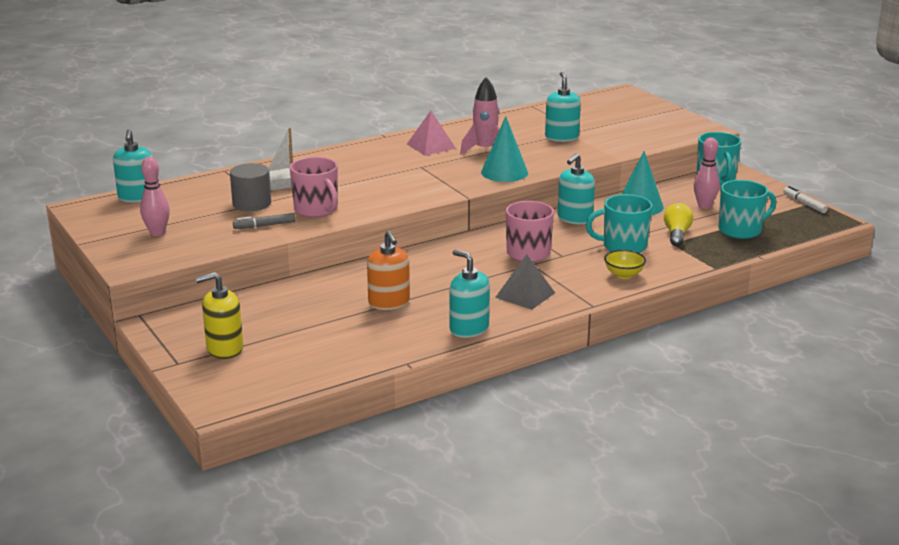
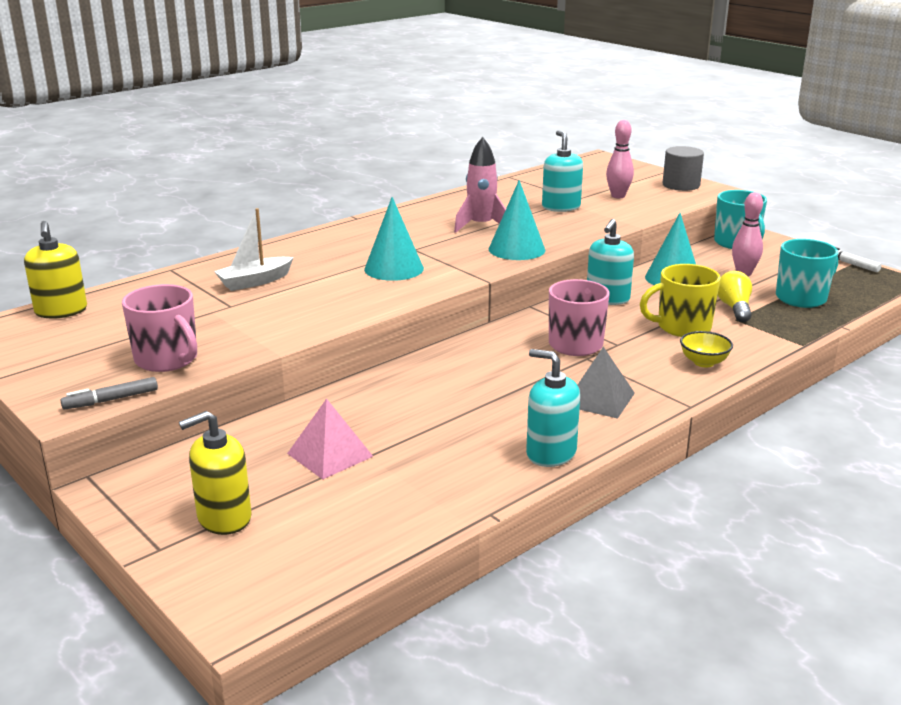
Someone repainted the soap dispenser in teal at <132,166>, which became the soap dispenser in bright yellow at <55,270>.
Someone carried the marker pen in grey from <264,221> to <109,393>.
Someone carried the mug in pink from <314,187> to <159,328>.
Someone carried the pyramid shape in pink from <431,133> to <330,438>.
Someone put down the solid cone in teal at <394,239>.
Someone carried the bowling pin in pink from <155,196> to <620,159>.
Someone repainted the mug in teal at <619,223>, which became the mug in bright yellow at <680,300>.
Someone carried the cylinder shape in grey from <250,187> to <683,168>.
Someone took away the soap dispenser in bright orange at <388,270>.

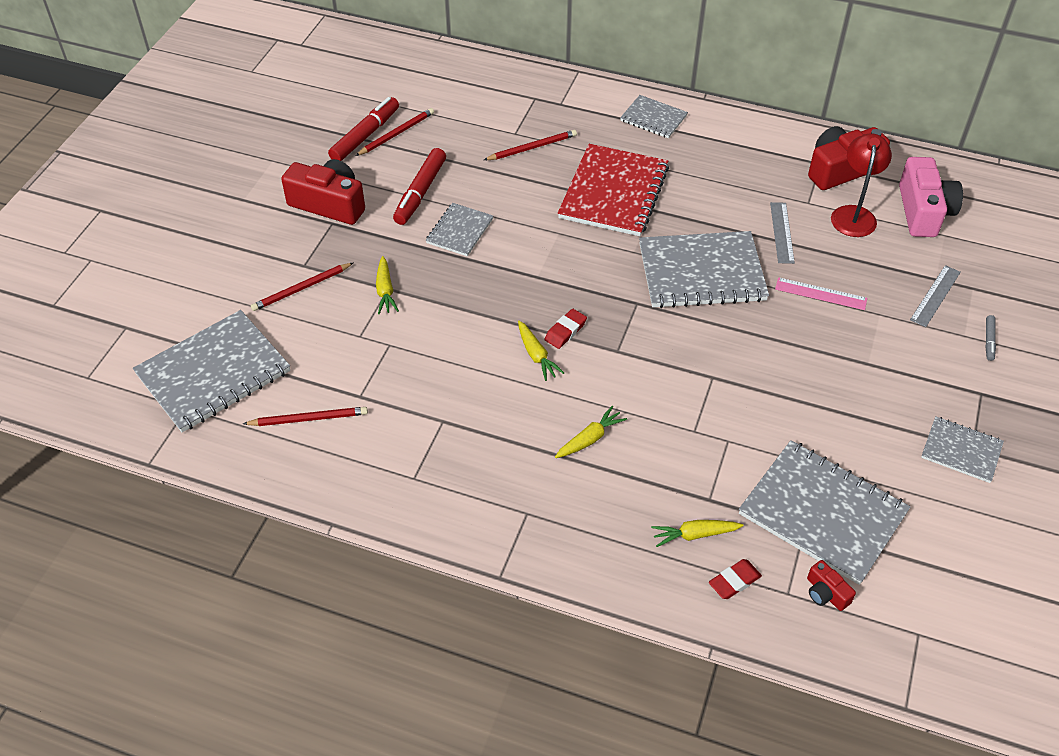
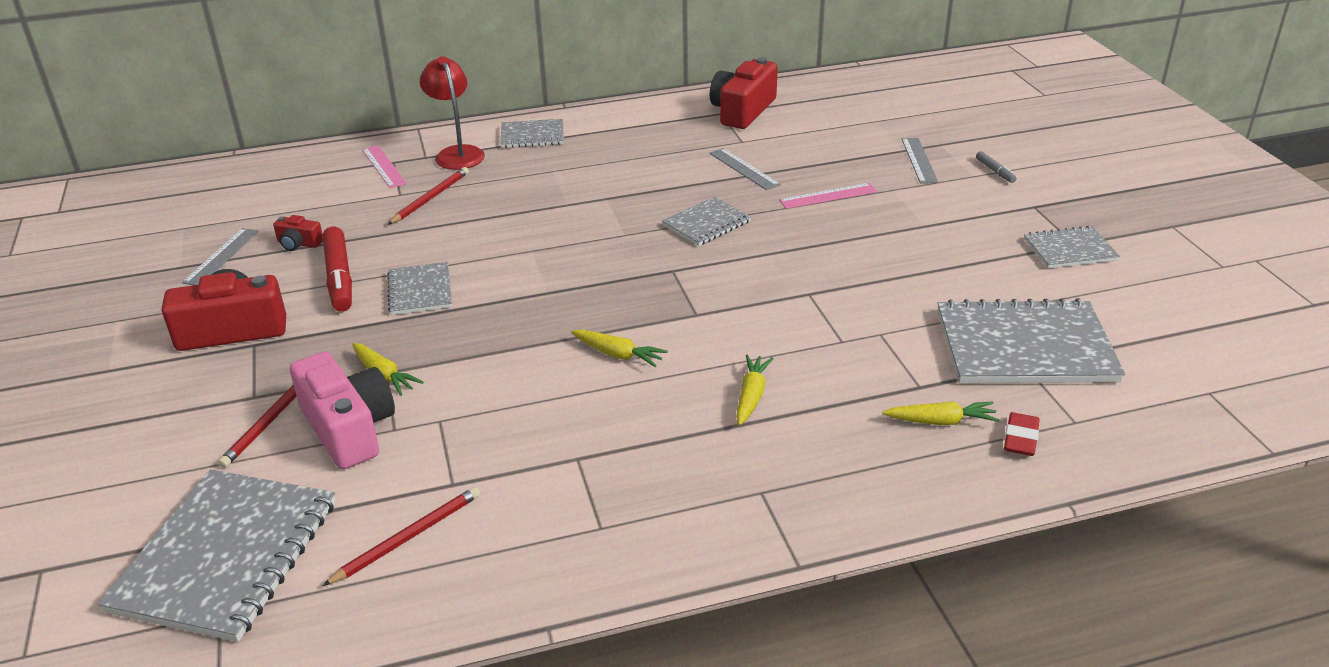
Someone swapped the marker pen in red at <363,129> for the ruler in grey at <220,256>.
Someone carried the camera in red from <831,585> to <298,233>.
Someone carried the camera in pink from <931,197> to <342,410>.
Someone put down the ruler in pink at <384,166>.
Someone carried the desk lamp in red from <861,185> to <452,113>.
Someone scaled the exercise book in grey at <704,269> by 0.53.
Someone rotated the carrot in bright yellow at <697,533> by 135 degrees counterclockwise.
Someone took away the lead pencil in red at <394,132>.
Someone took away the pencil eraser in red at <566,329>.
Someone took away the exercise book in red at <613,190>.

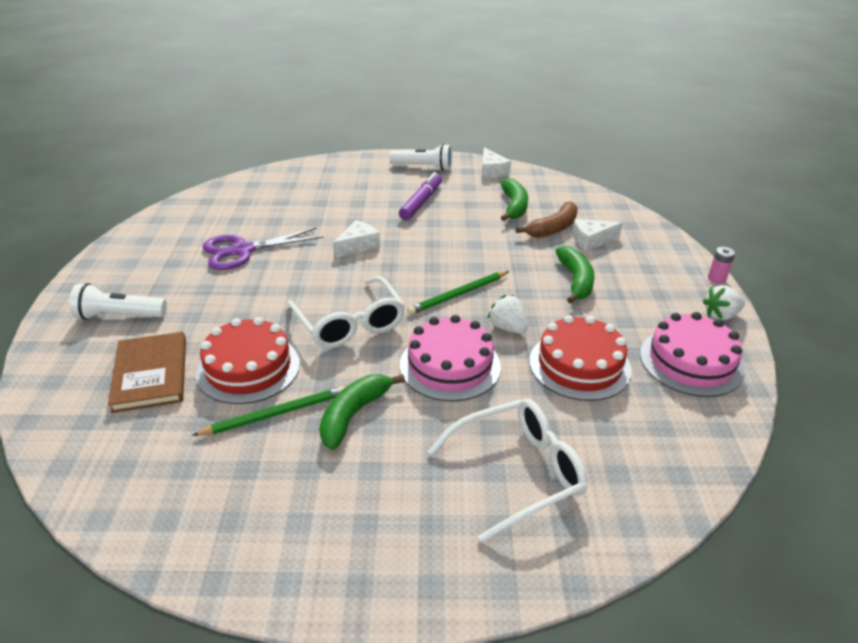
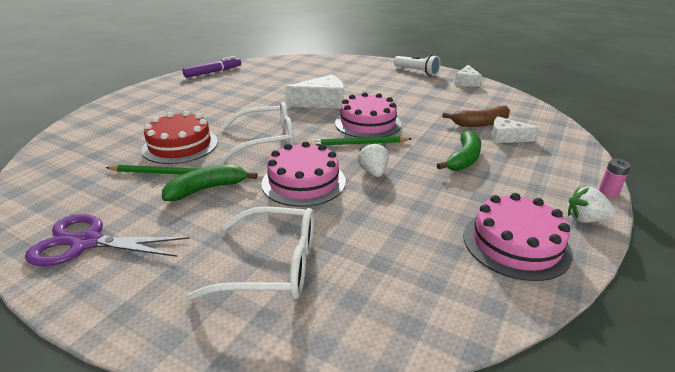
Someone carried the scissors in purple from <263,248> to <107,240>.
Someone carried the marker pen in purple from <420,196> to <212,67>.
Someone rotated the glasses in pure white at <346,312> by 105 degrees counterclockwise.
Someone scaled the piece of cheese in pure white at <356,239> by 1.58.
Someone put down the gateau in pink at <368,115>.
Someone took away the pocket torch in pure white at <118,301>.
Someone took away the book in russet at <147,372>.
Someone took away the toy banana in leaf-green at <514,199>.
Someone took away the gateau in red at <580,358>.

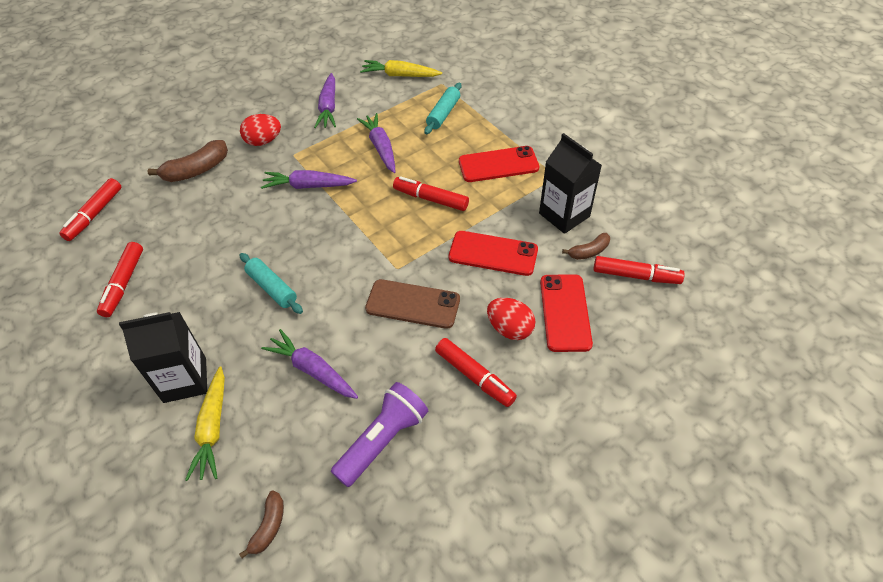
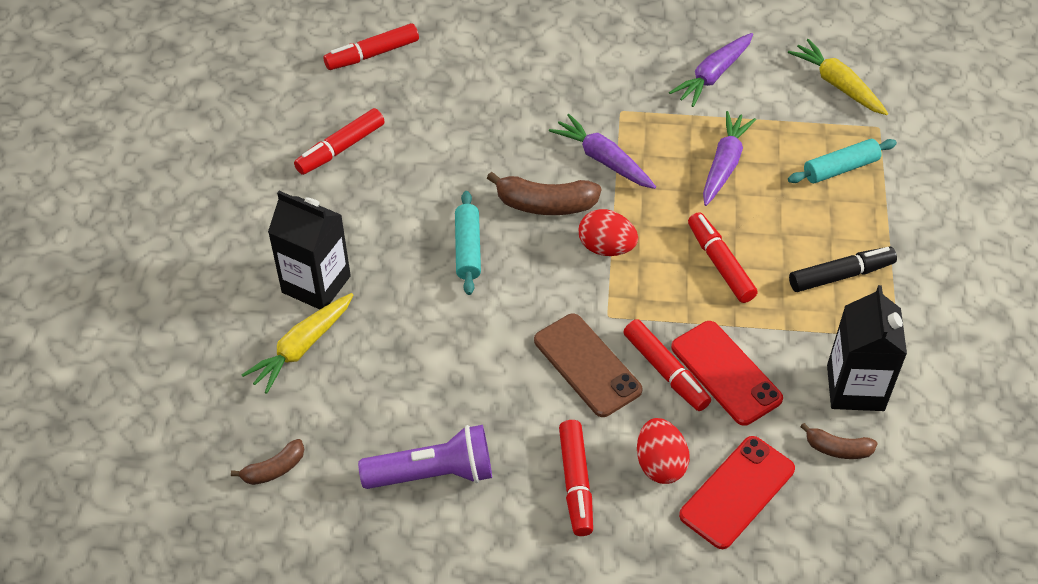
Someone carried the toy banana in russet from <188,161> to <544,193>.
Someone carried the toy egg in red from <260,130> to <608,232>.
Someone carried the marker pen in red from <639,270> to <667,365>.
Someone swapped the phone in red at <499,164> for the marker pen in black at <843,269>.
Someone took away the carrot in purple at <309,364>.

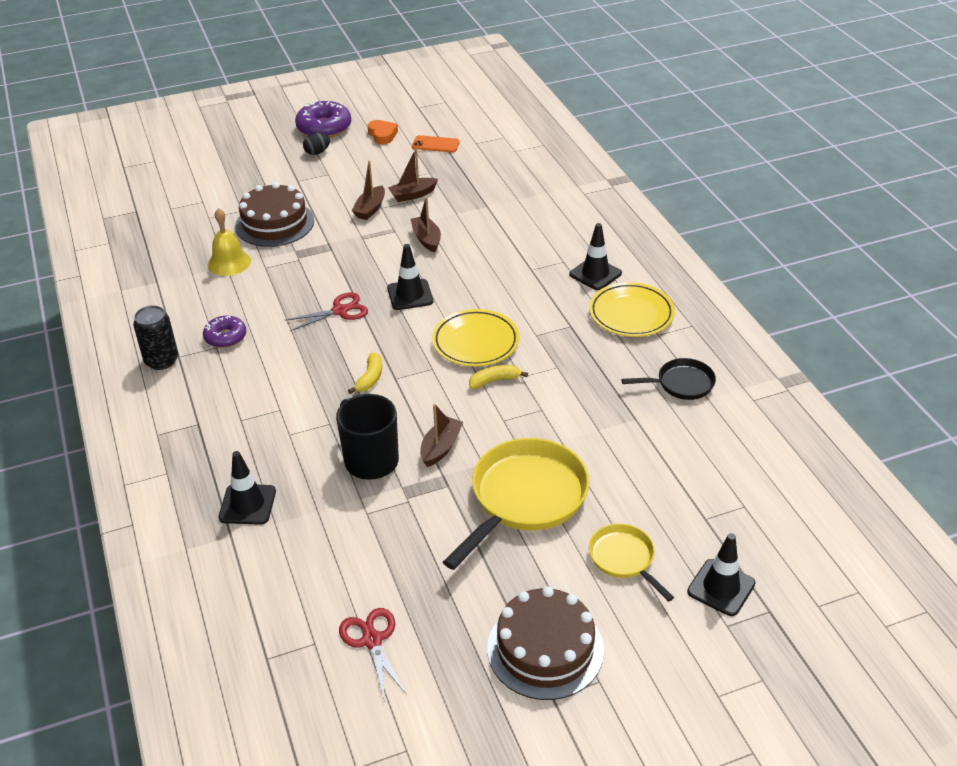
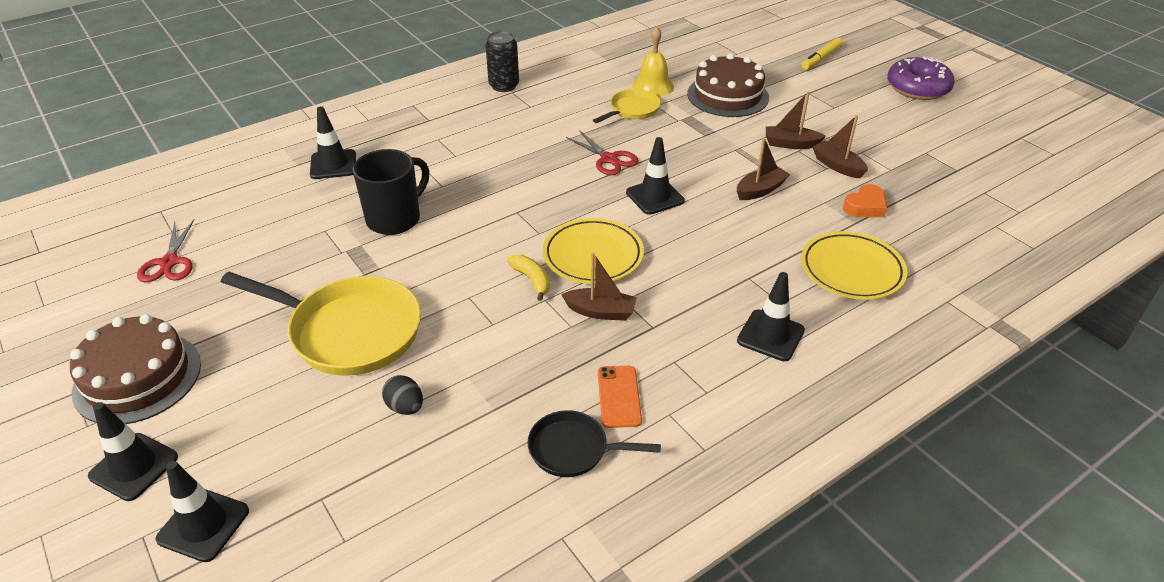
Someone put down the road cone in black at <133,451>.
Someone rotated the scissors in red at <373,655> by 120 degrees clockwise.
Someone carried the toy egg in black from <316,144> to <402,395>.
Someone rotated the skillet in black at <669,379> by 120 degrees clockwise.
Someone carried the toy boat in russet from <441,435> to <599,287>.
Someone carried the skillet in bright yellow from <631,563> to <627,106>.
Someone carried the phone in bright orange from <436,143> to <620,397>.
Someone carried the plate in bright yellow from <632,309> to <854,265>.
Someone put down the marker pen in bright yellow at <822,54>.
Someone carried the heart shape in bright orange from <383,132> to <865,200>.
Someone took away the donut in purple at <224,332>.
Someone took away the toy banana in bright yellow at <365,373>.

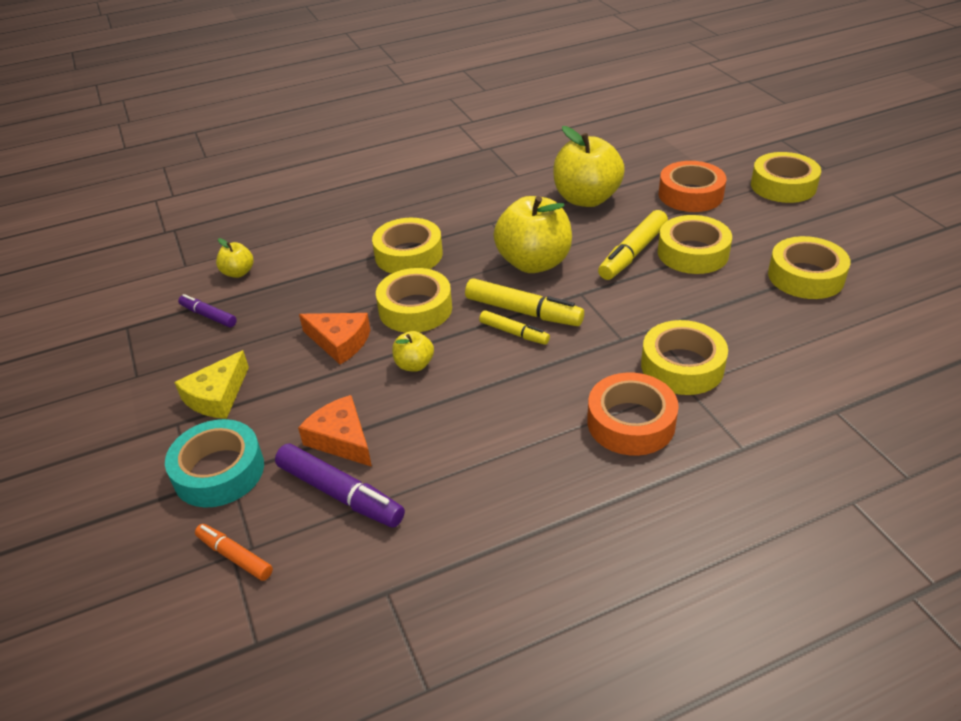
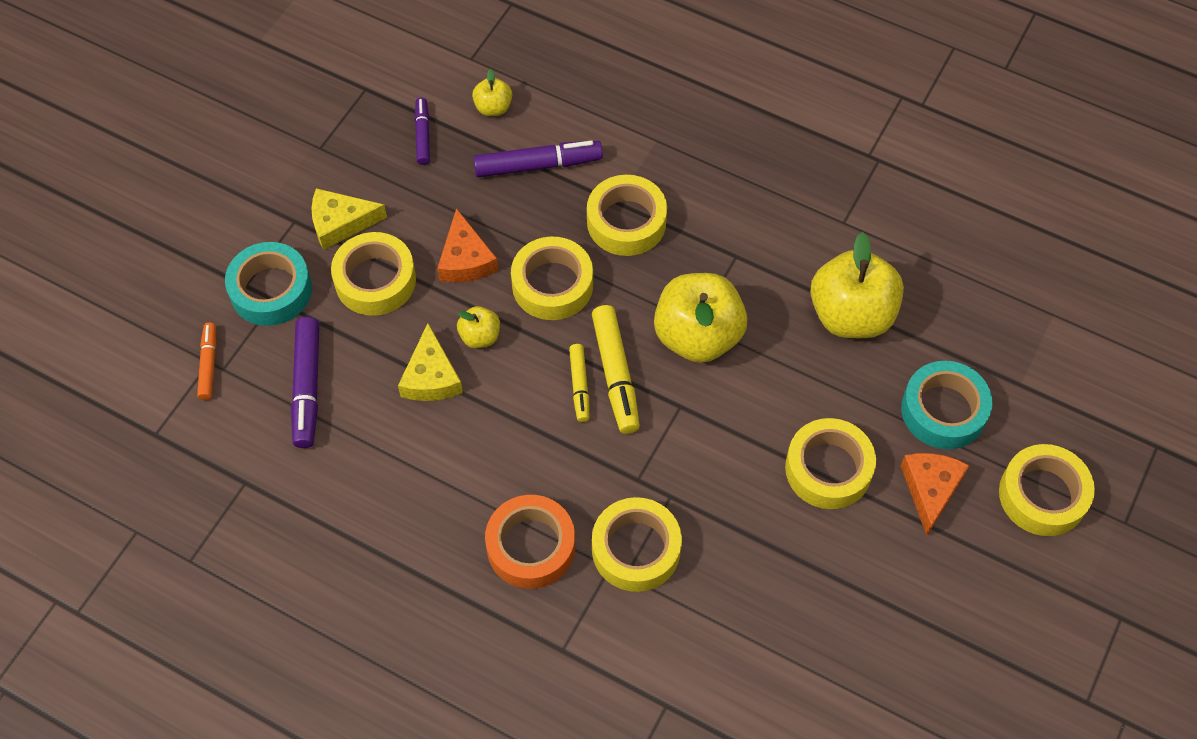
Someone carried the sticky tape in bright yellow from <809,267> to <373,274>.
Someone put down the piece of cheese in bright yellow at <430,362>.
Someone put down the marker pen in purple at <538,159>.
Someone repainted the sticky tape in bright orange at <693,186>, which became the sticky tape in teal at <946,405>.
Someone carried the piece of cheese in bright orange from <335,431> to <935,494>.
Someone took away the marker pen in bright yellow at <633,245>.

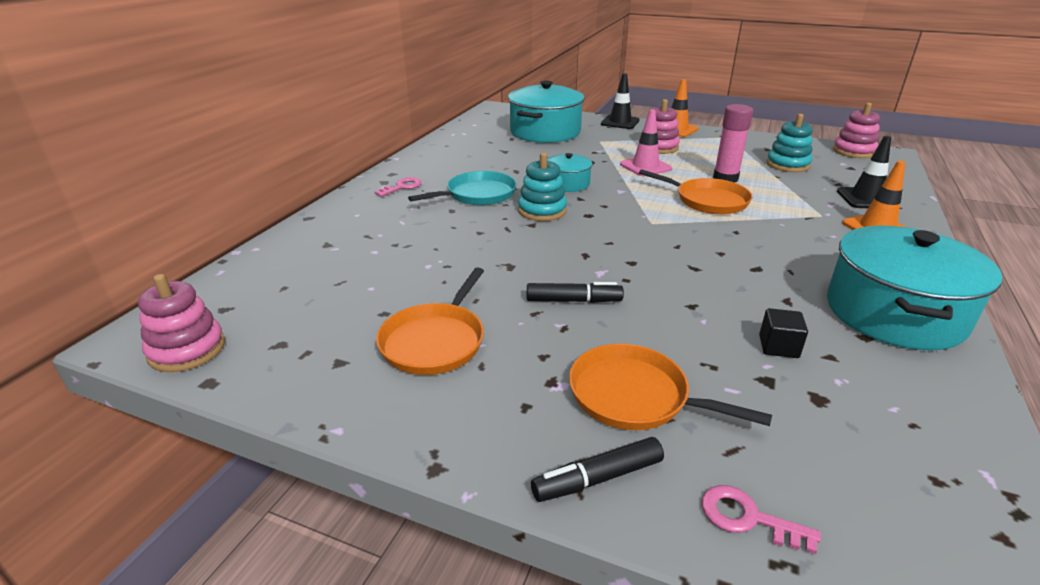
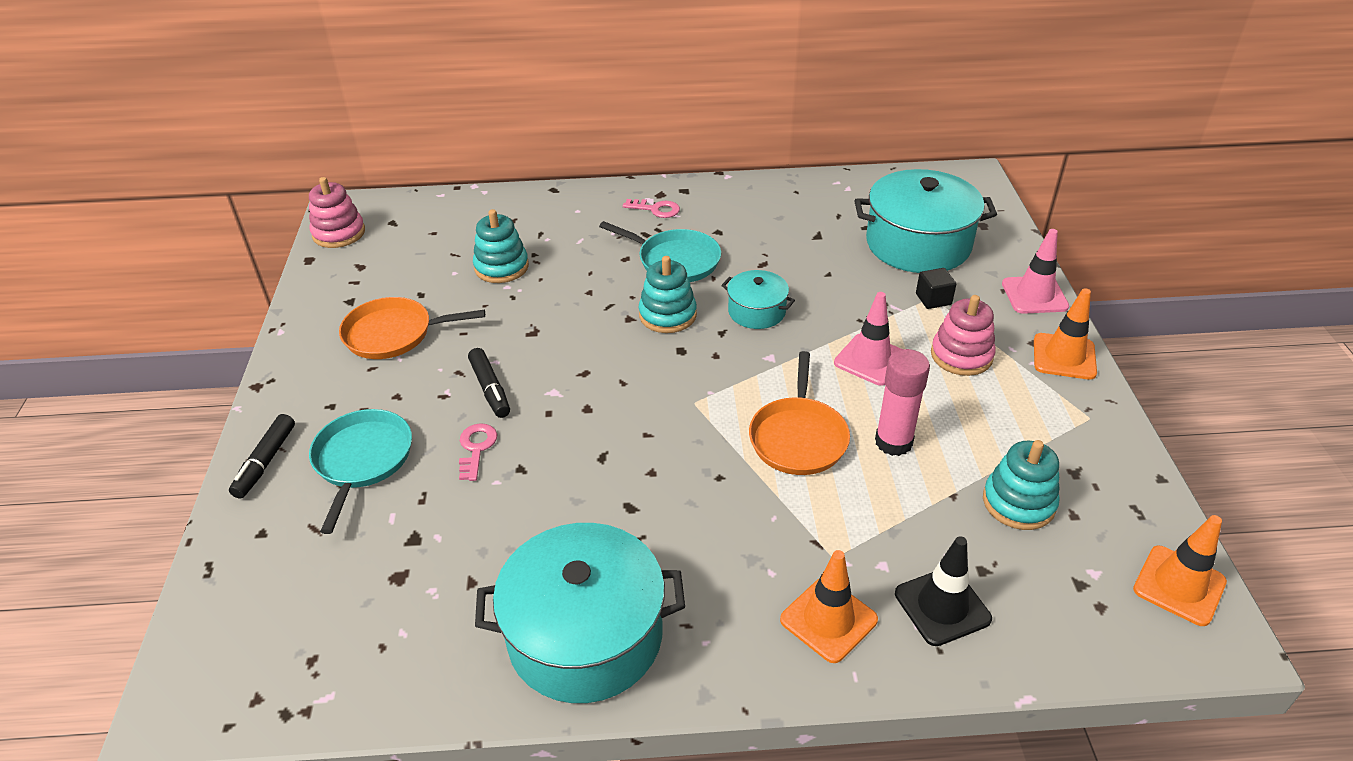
Someone rotated the marker pen in black at <597,469> by 120 degrees counterclockwise.
Someone repainted the skillet in bright orange at <670,387>, which became the skillet in teal at <360,471>.
Someone carried the door key in pink from <761,519> to <478,452>.
Someone put down the stacking toy in teal at <501,246>.
Someone carried the cube in black from <783,333> to <936,288>.
Someone repainted the road cone in black at <620,101>, which became the road cone in pink at <1035,271>.
Someone swapped the stacking toy in pink at <856,130> for the road cone in bright orange at <1180,570>.

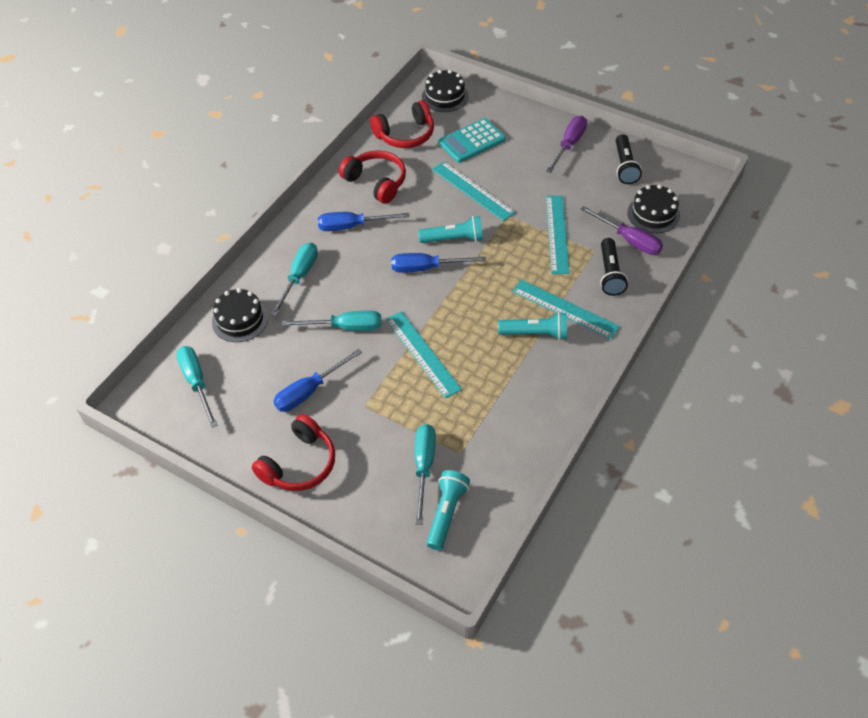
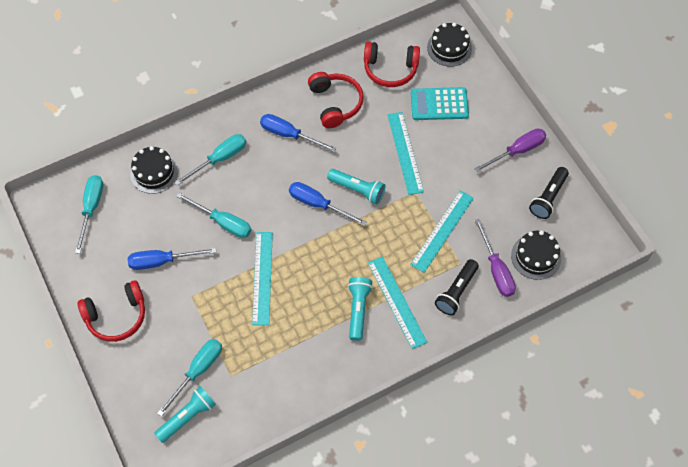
Someone rotated the pocket torch in teal at <532,326> by 120 degrees counterclockwise.

